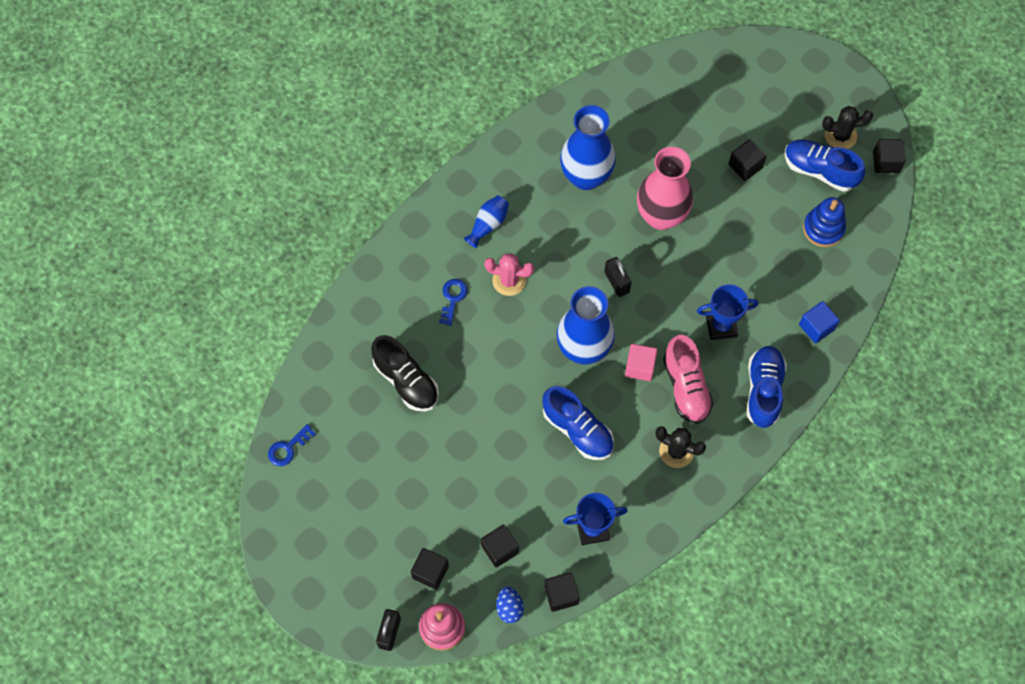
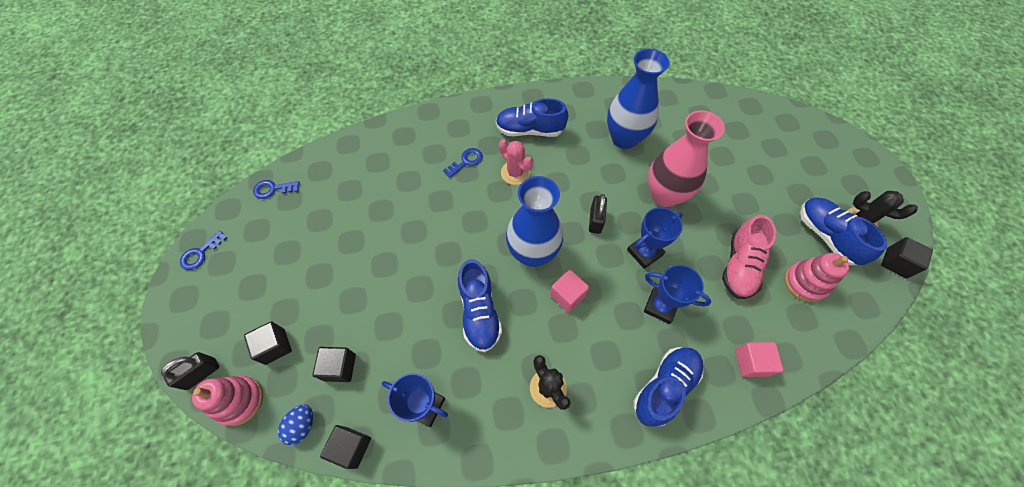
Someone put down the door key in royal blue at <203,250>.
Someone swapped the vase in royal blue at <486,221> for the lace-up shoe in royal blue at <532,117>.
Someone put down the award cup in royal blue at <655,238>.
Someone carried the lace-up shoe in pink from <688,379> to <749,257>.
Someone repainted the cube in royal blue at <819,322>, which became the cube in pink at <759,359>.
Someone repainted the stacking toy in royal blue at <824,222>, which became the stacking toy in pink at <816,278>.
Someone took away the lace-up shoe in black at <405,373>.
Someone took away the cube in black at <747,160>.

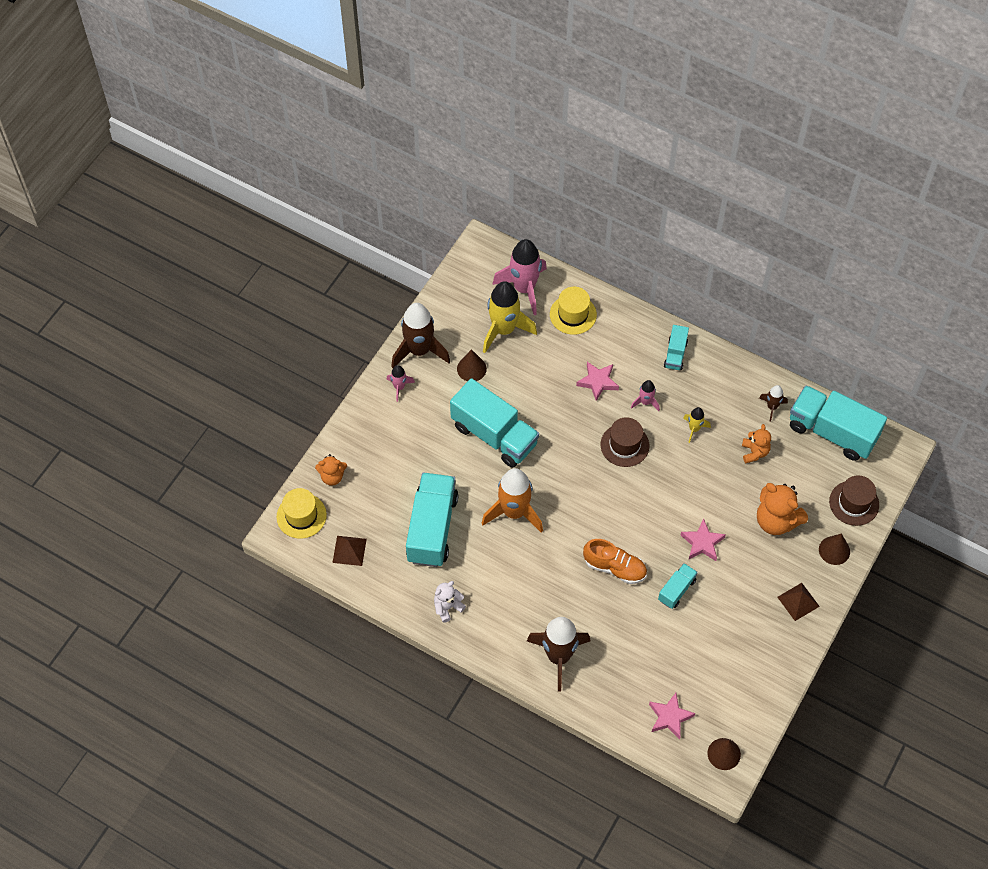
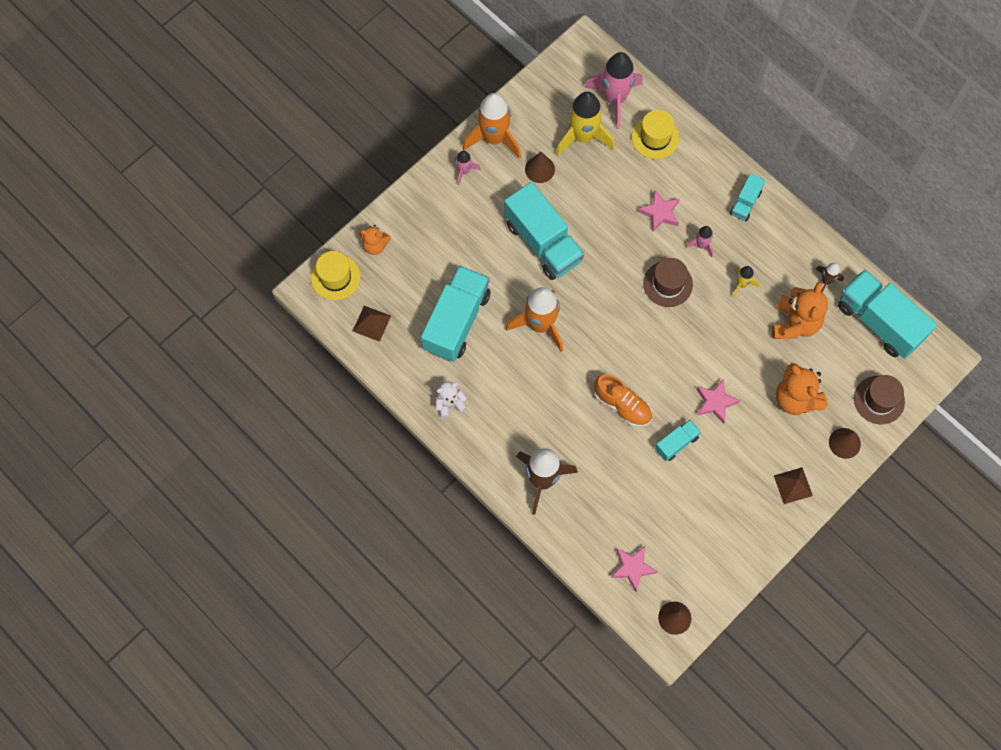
Someone repainted the spaceship in russet at <420,335>, which became the spaceship in bright orange at <492,126>.
Someone scaled the stuffed bear in bright orange at <756,443> by 1.71.

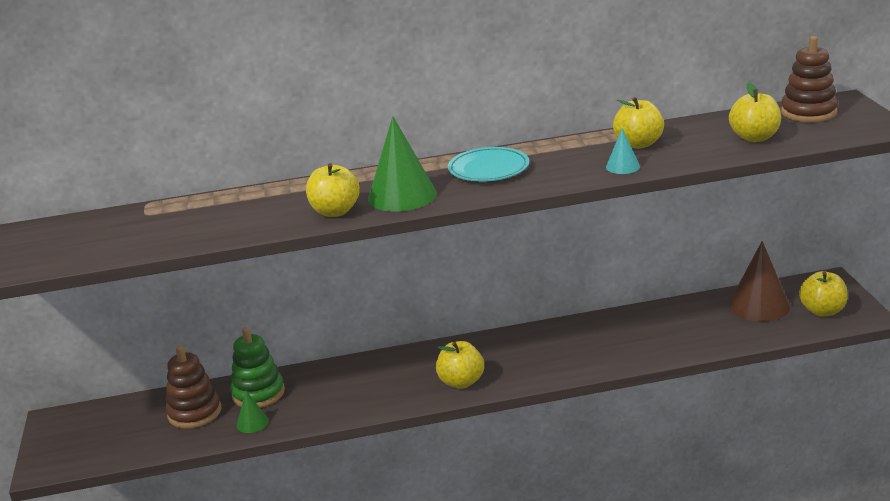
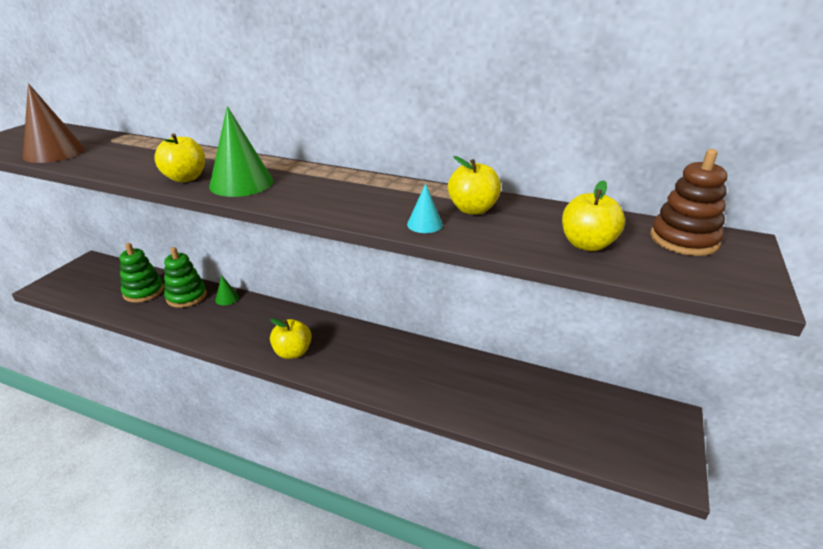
Someone carried the solid cone in russet from <759,281> to <54,123>.
Someone repainted the stacking toy in russet at <193,387>, which became the stacking toy in leaf-green at <141,273>.
Someone carried the solid cone in leaf-green from <253,412> to <227,290>.
Someone took away the plate in teal at <488,164>.
Someone took away the apple in bright yellow at <823,293>.

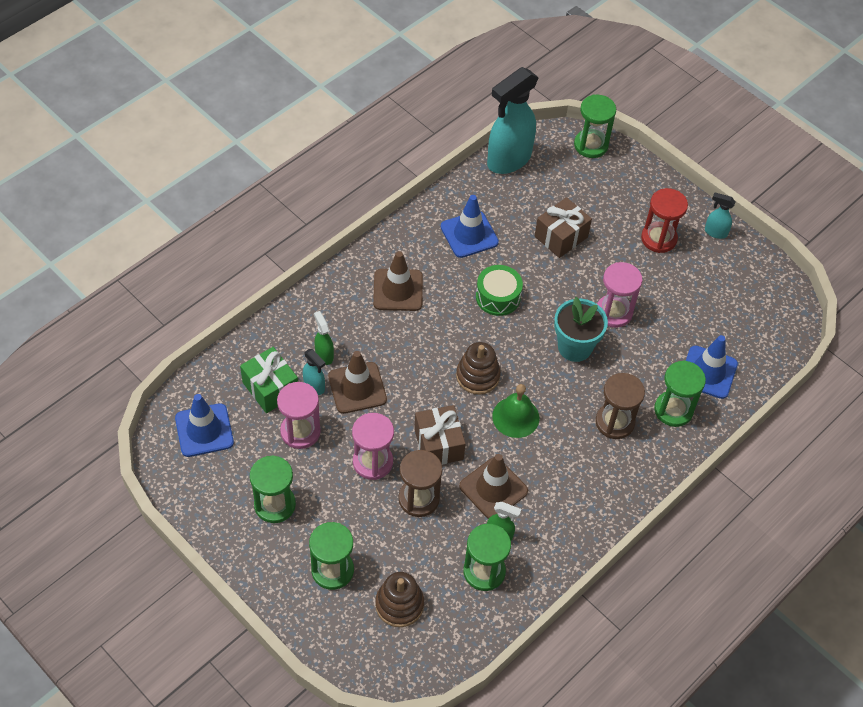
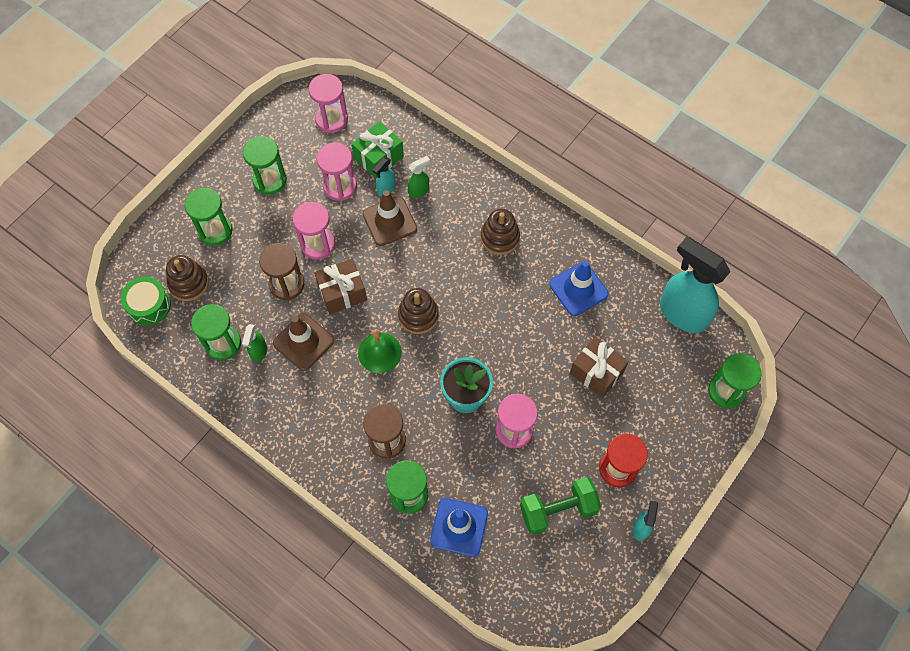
Someone carried the snare drum in leaf-green from <499,290> to <146,301>.
Someone swapped the road cone in royal blue at <204,425> for the hourglass in pink at <328,103>.
Someone swapped the road cone in russet at <398,281> for the stacking toy in russet at <500,232>.
Someone put down the hand weight in leaf-green at <560,506>.

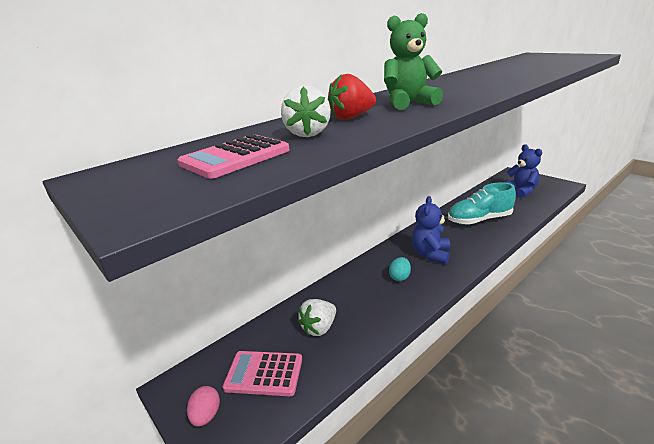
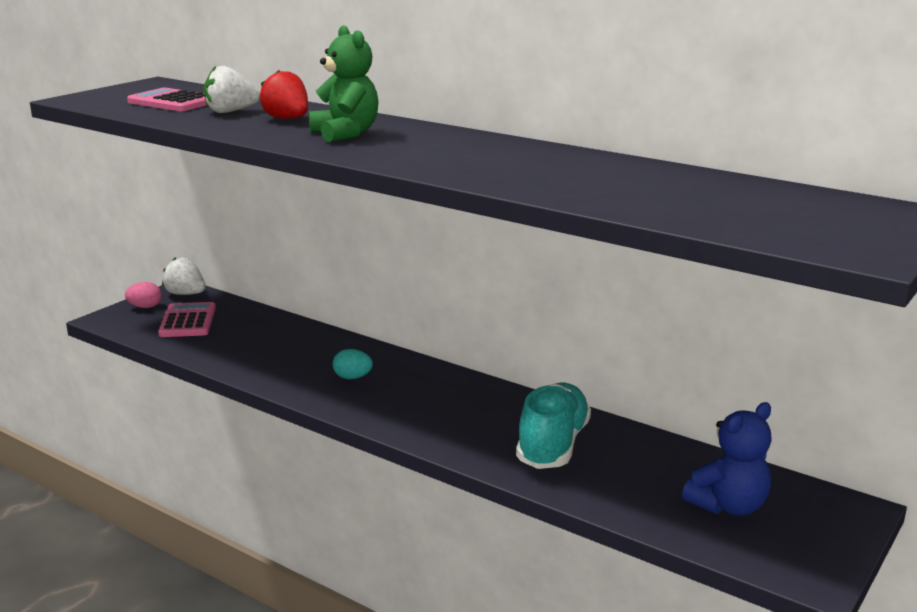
Someone carried the strawberry in pure white from <317,317> to <184,276>.
Someone rotated the lace-up shoe in teal at <482,203> by 45 degrees clockwise.
Someone took away the stuffed bear in royal blue at <431,230>.

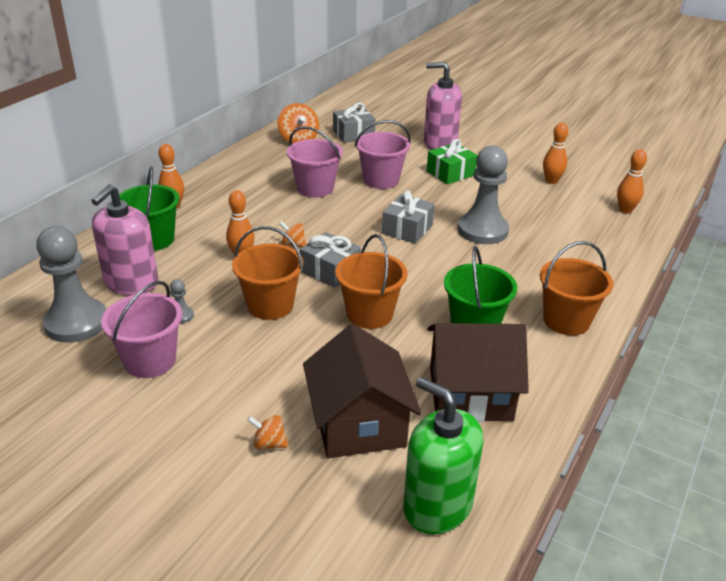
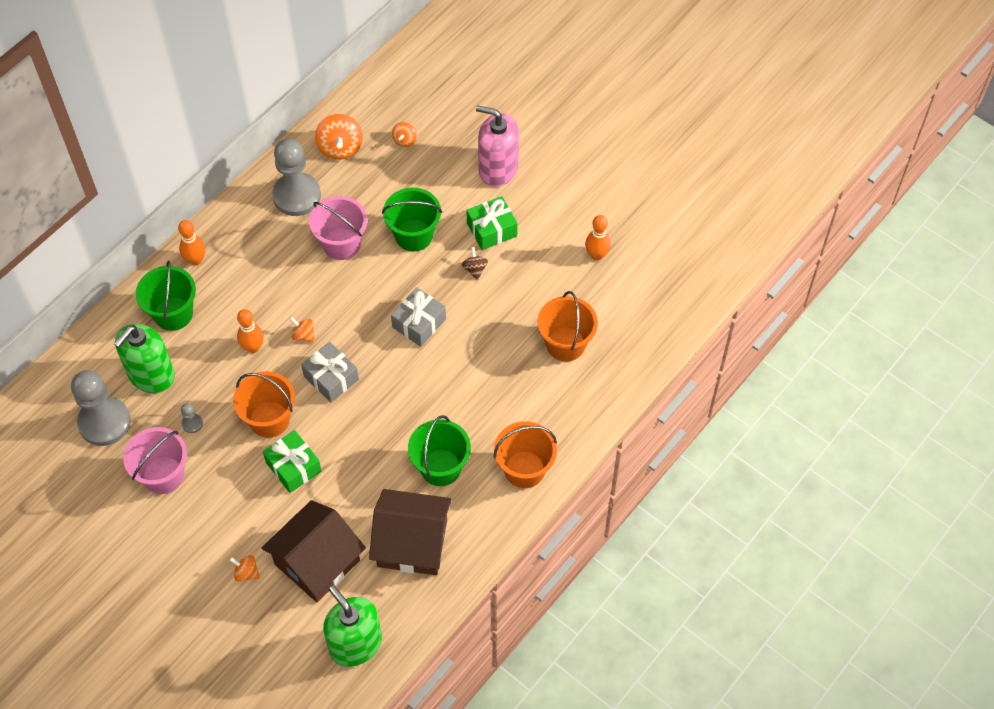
Someone repainted the soap dispenser in pink at <124,240>, which became the soap dispenser in leaf-green at <144,358>.
Someone rotated the toy house in russet at <362,391> by 45 degrees clockwise.
Someone put down the gift in leaf-green at <292,461>.
Someone carried the game pawn in grey from <483,194> to <296,177>.
Someone repainted the pail in pink at <383,154>, which became the pail in leaf-green at <412,219>.
Someone swapped the gift in grey at <354,123> for the whirligig in bright orange at <404,134>.
Someone put down the whirligig in russet at <475,263>.
Someone carried the pail in bright orange from <371,281> to <567,326>.
Someone took away the bowling pin in bright orange at <632,181>.

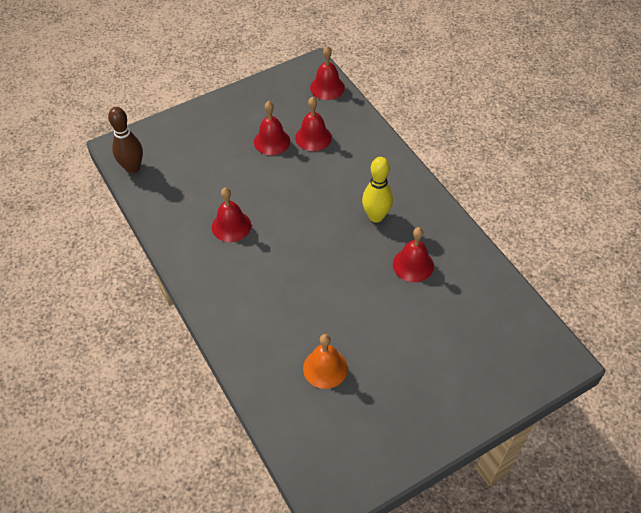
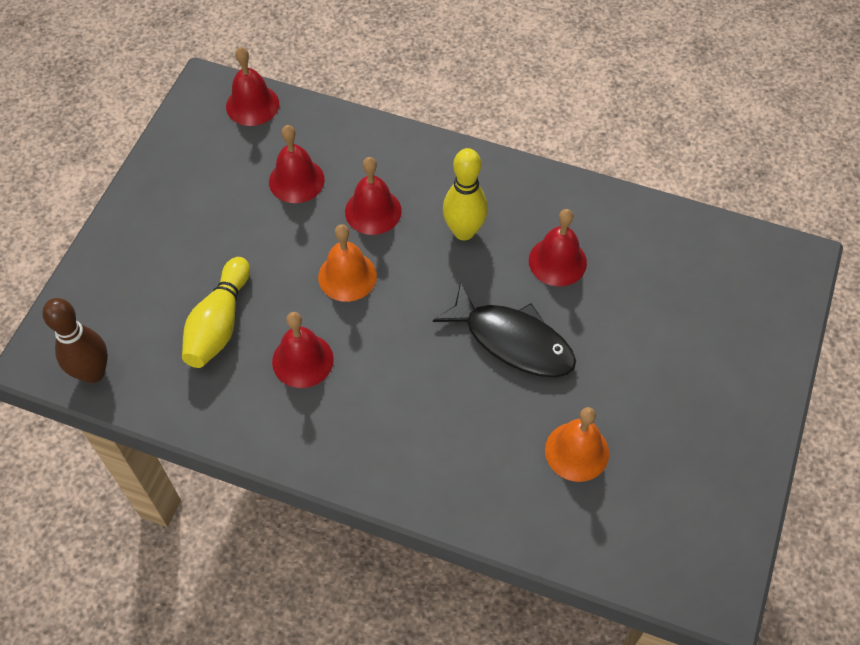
Someone put down the bowling pin in bright yellow at <216,312>.
Someone put down the hand bell in bright orange at <347,263>.
Someone carried the hand bell in red from <272,128> to <373,196>.
Someone put down the fish in black at <504,330>.

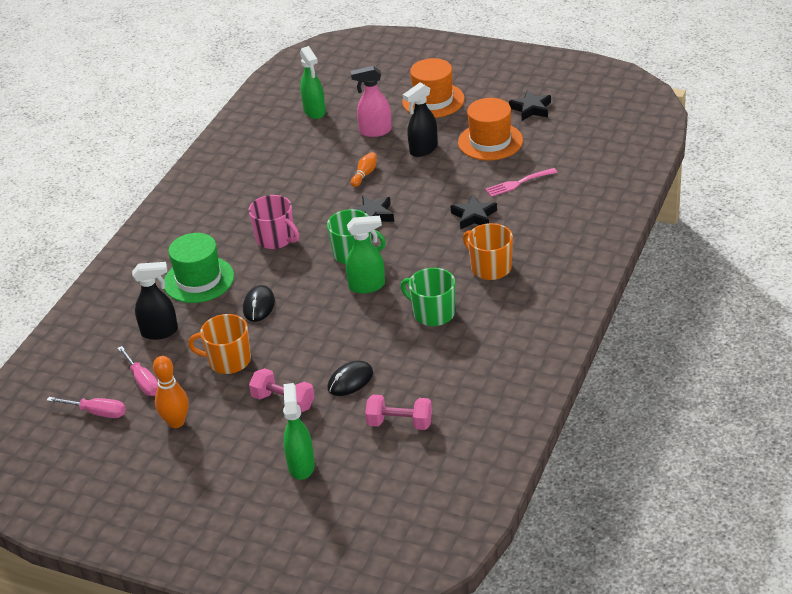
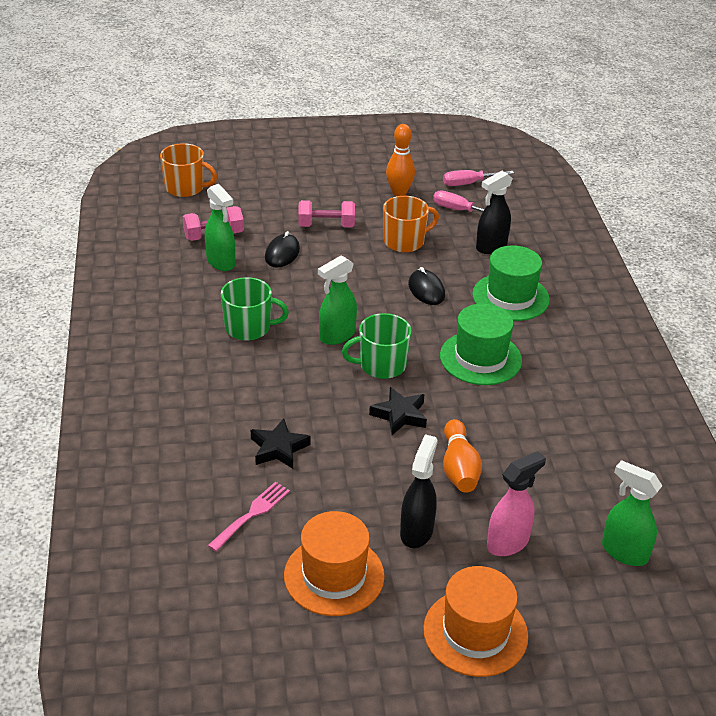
Someone carried the mug in bright orange from <488,251> to <188,170>.
Someone carried the sprayer in leaf-green from <299,431> to <220,227>.
Someone swapped the mug in pink at <274,222> for the hat in leaf-green at <481,344>.
Someone scaled the bowling pin in bright orange at <364,169> by 1.62.
Someone took away the star in black at <530,105>.

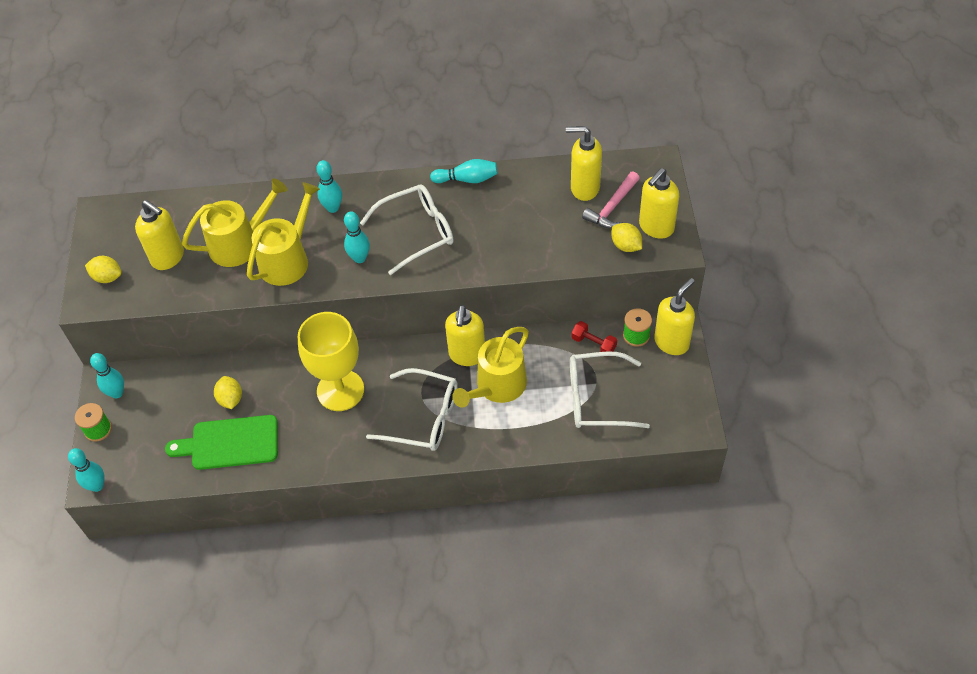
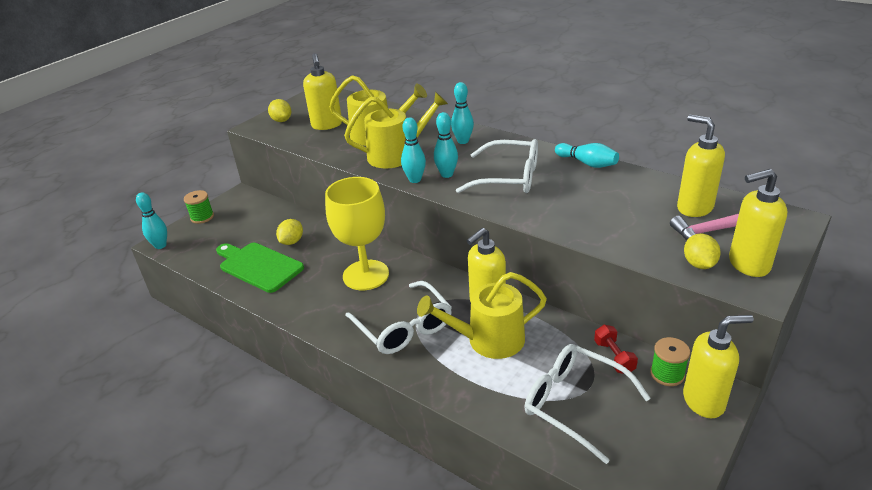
Someone carried the bowling pin in teal from <107,375> to <413,150>.

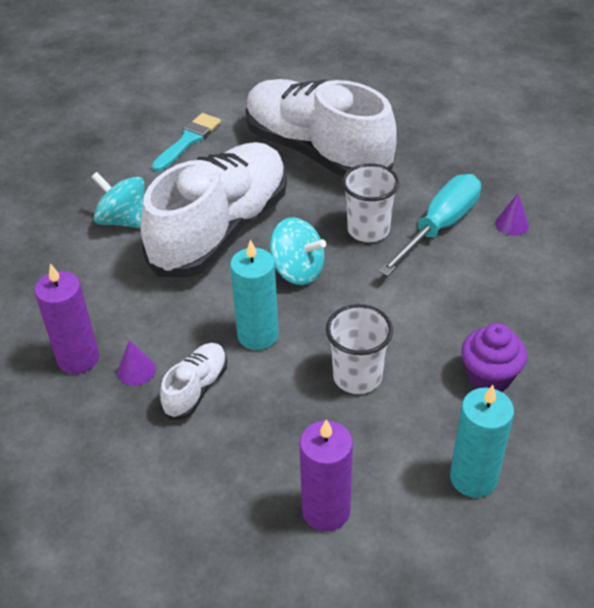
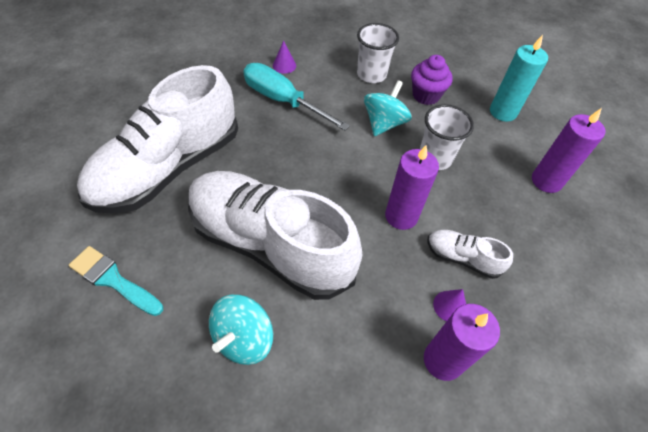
Someone carried the beaker in pure white from <371,202> to <378,53>.
Someone carried the whirligig in teal from <298,251> to <388,108>.
Someone repainted the pillar candle in teal at <254,294>, which became the pillar candle in purple at <412,187>.

